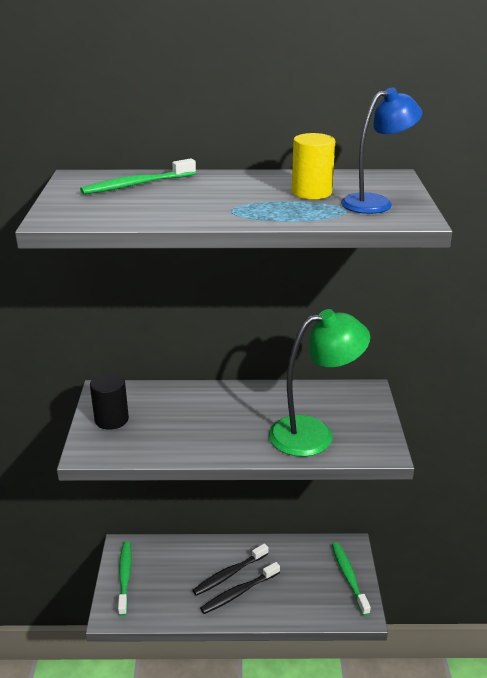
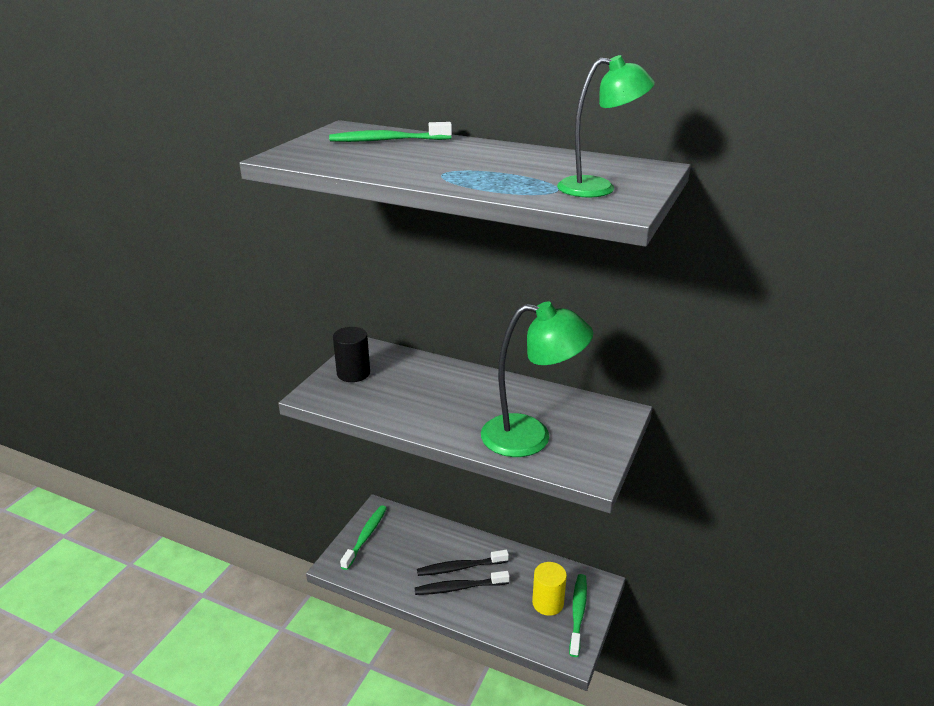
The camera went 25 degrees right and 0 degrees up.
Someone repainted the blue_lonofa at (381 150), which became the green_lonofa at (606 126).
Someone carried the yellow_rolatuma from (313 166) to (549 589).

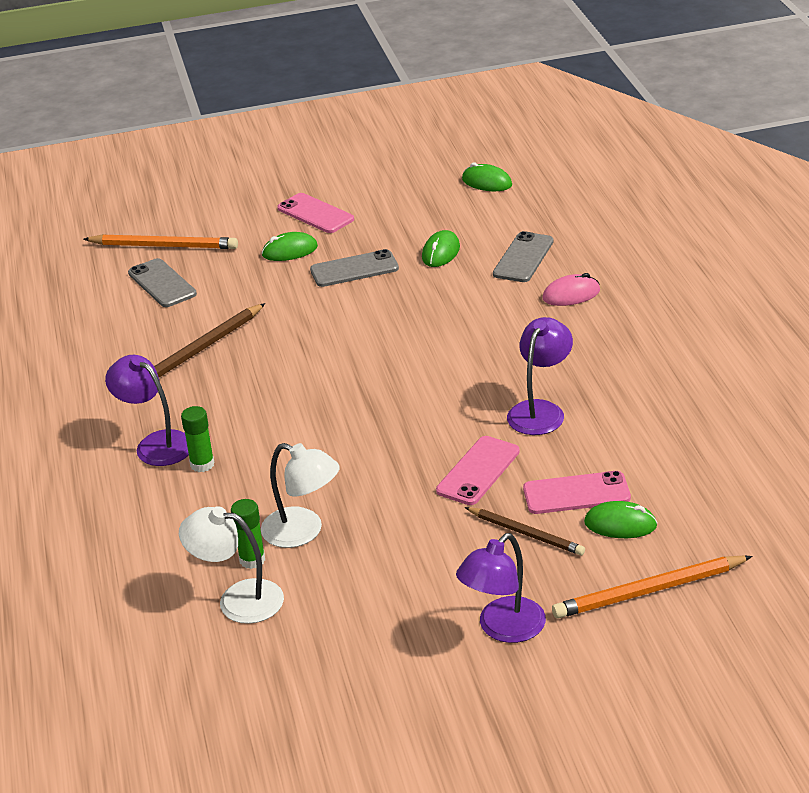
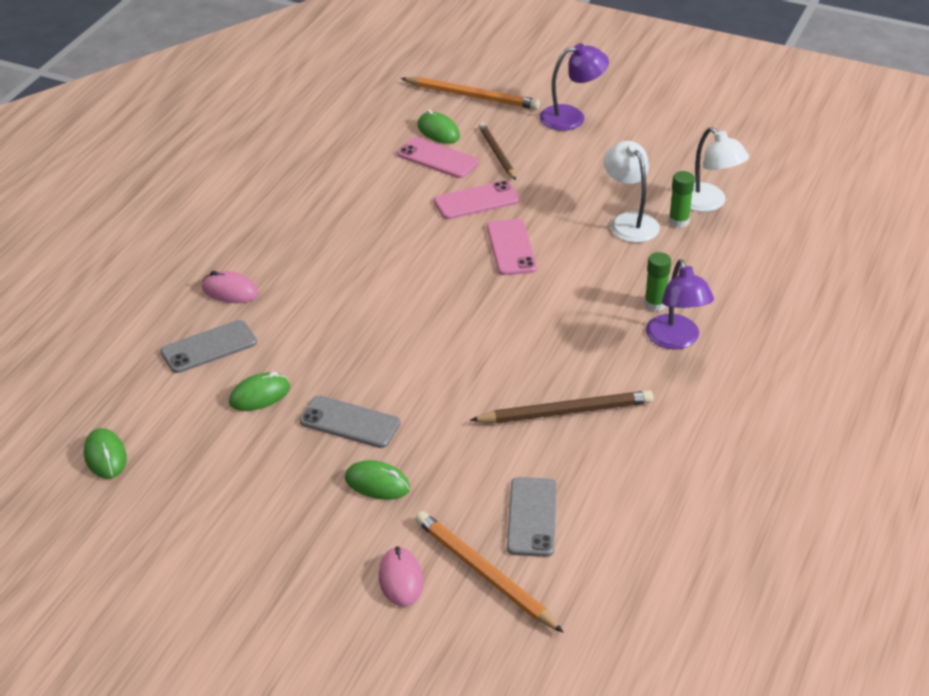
The camera went 145 degrees left and 5 degrees up.
Someone carried the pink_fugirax from (315 213) to (512 247).
Someone took away the purple_lonofa at (540 376).
Someone put down the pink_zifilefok at (401 576).

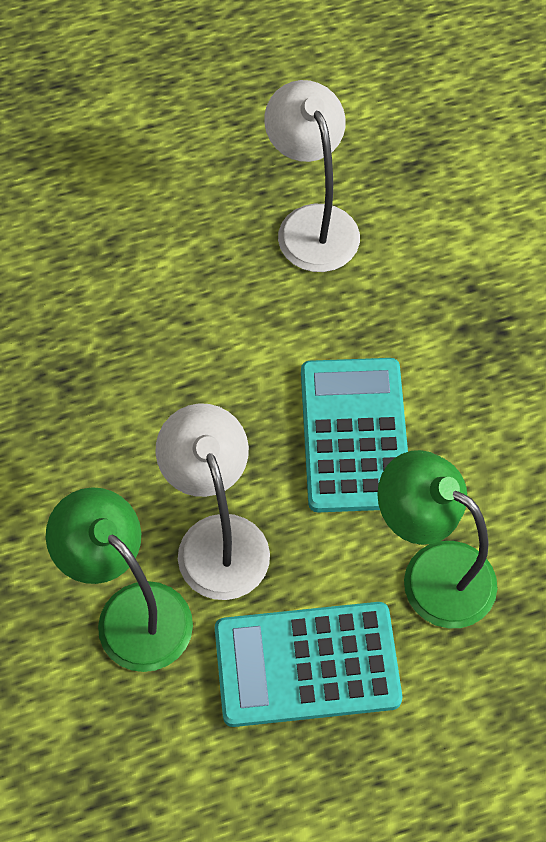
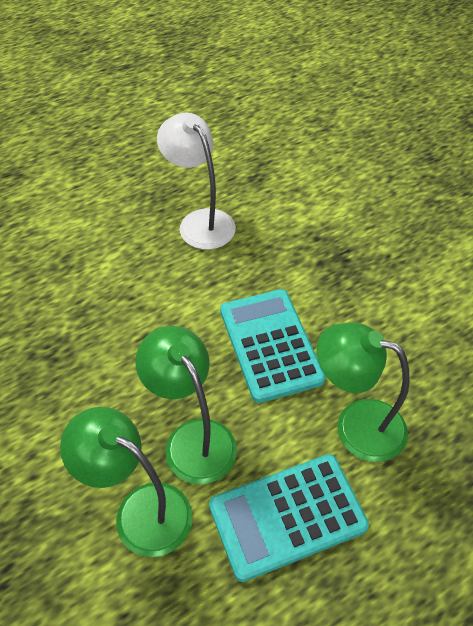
The camera went 15 degrees left and 10 degrees down.
Someone repainted the white_lonofa at (213 501), which became the green_lonofa at (186 405).

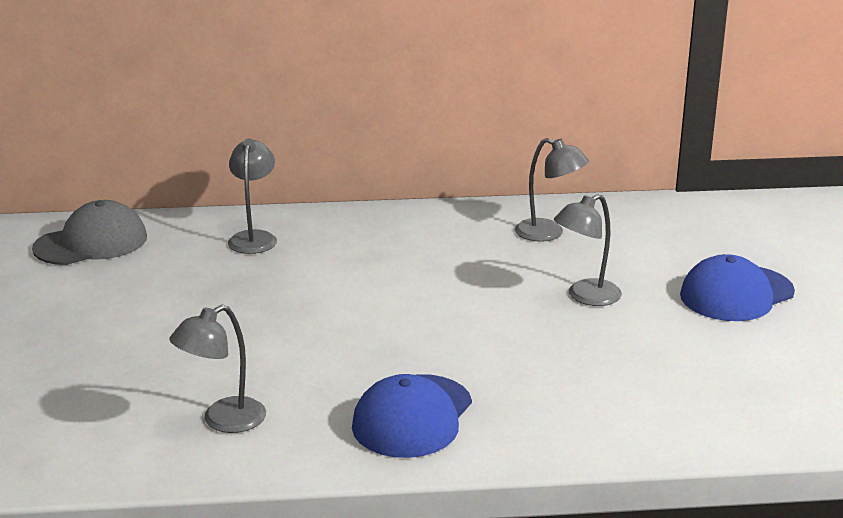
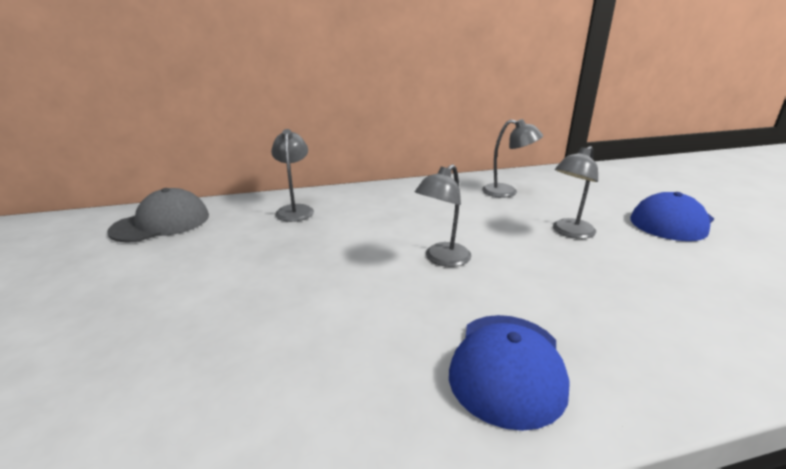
The camera went 10 degrees left and 0 degrees up.
Someone carried the grey_lonofa from (217 369) to (443 215).

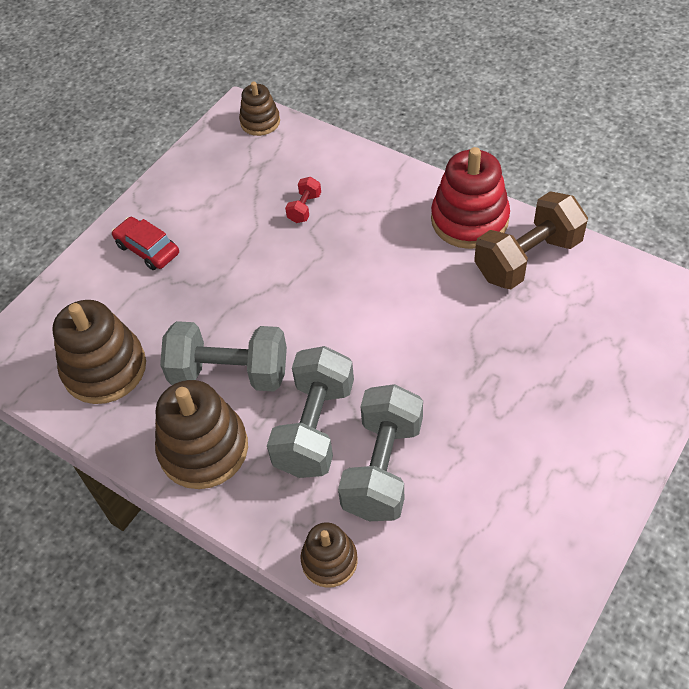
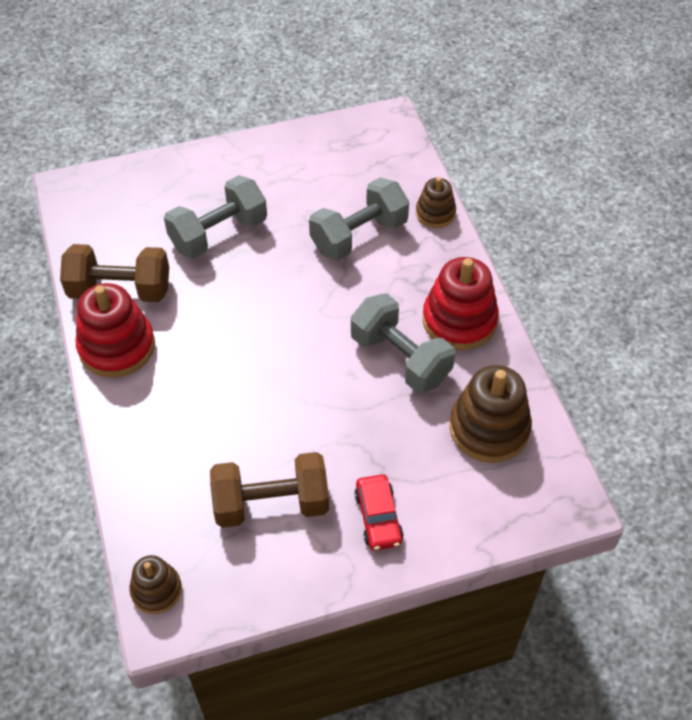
The camera went 145 degrees left and 0 degrees up.
Someone took away the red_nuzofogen at (303 200).
Someone carried the grey_nuzofogen from (310 412) to (215 217).
Someone repainted the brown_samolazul at (201 434), which became the red_samolazul at (461 303).
Someone put down the brown_nuzofogen at (269 490).

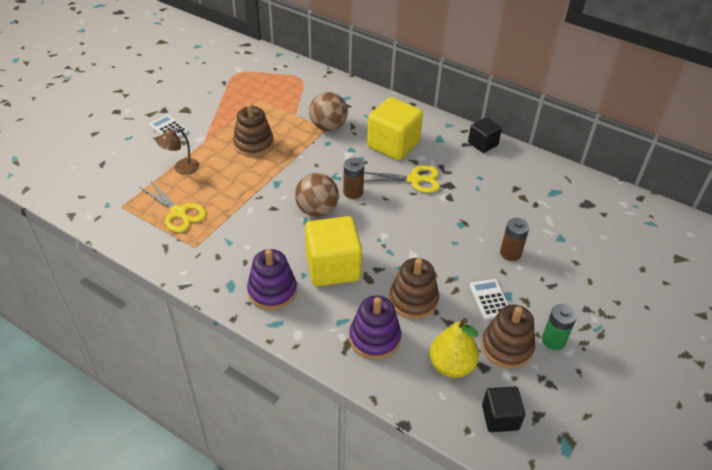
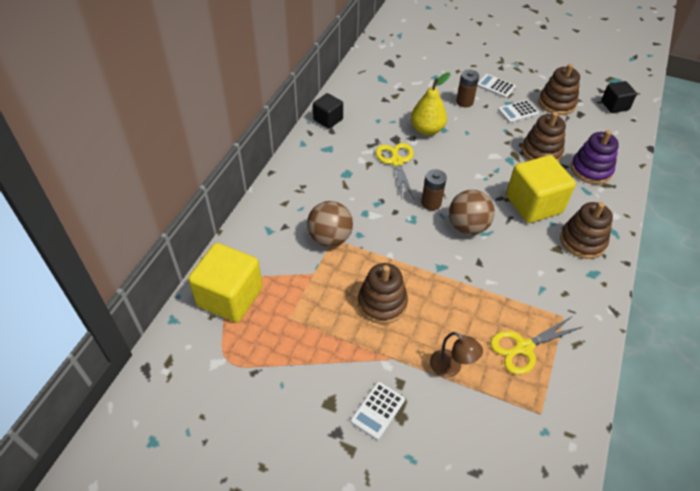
The camera went 100 degrees left and 5 degrees up.
Someone carried the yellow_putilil from (395 128) to (225 282).
Someone rotated the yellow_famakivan at (173 206) by 150 degrees counterclockwise.
Someone repainted the purple_samolazul at (272 279), which became the brown_samolazul at (586 230).
Someone took away the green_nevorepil at (559 327).
Someone carried the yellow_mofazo from (454 348) to (430 103).
Someone put down the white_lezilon at (496 86).

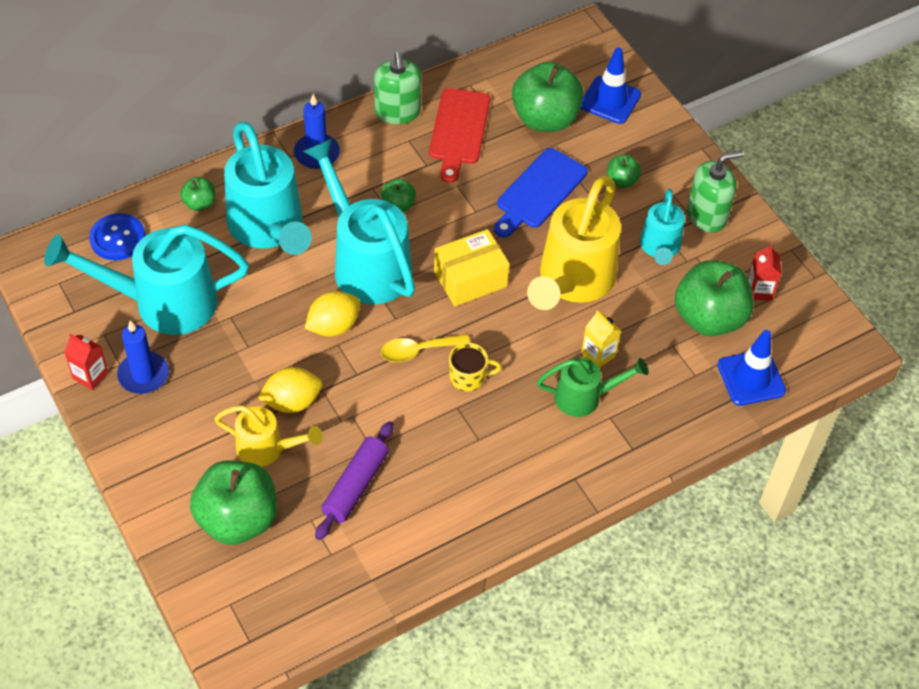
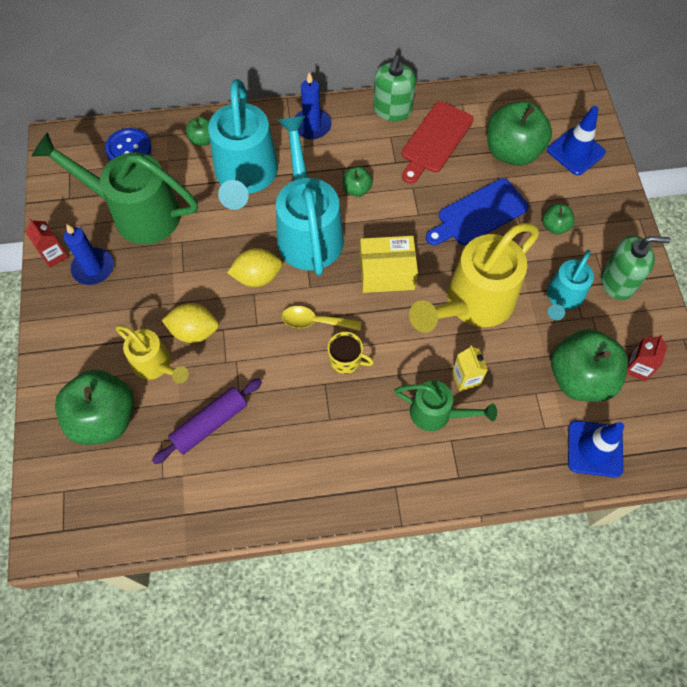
The camera went 25 degrees right and 10 degrees up.
Someone repainted the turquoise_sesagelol at (146 280), which became the green_sesagelol at (115 188).

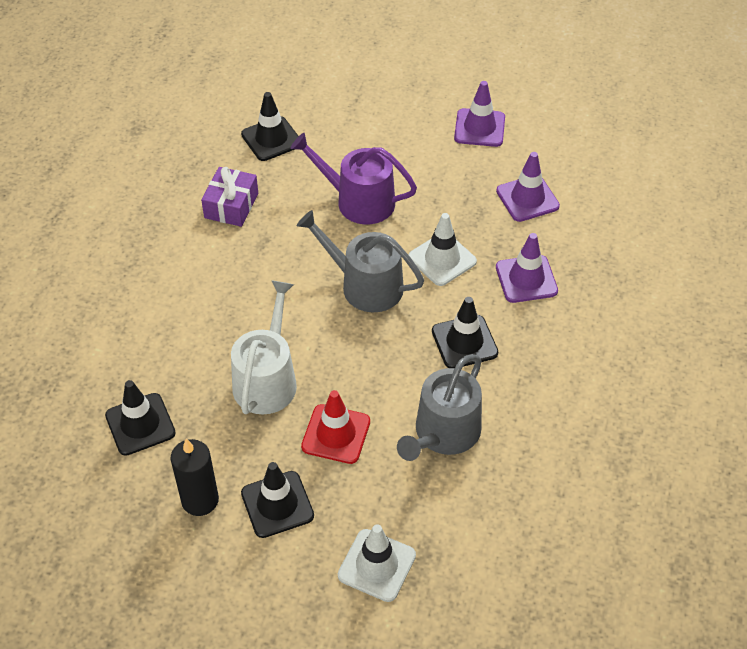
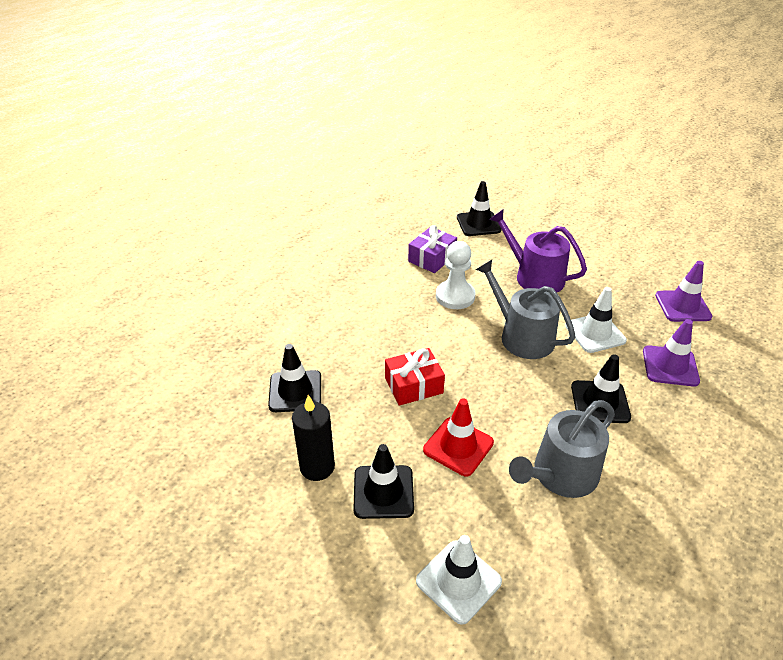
The camera went 20 degrees right and 10 degrees down.
Someone took away the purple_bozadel at (479 114).
Someone swapped the white_sesagelol at (264 347) for the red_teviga at (415 377).
Someone put down the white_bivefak at (456 275).

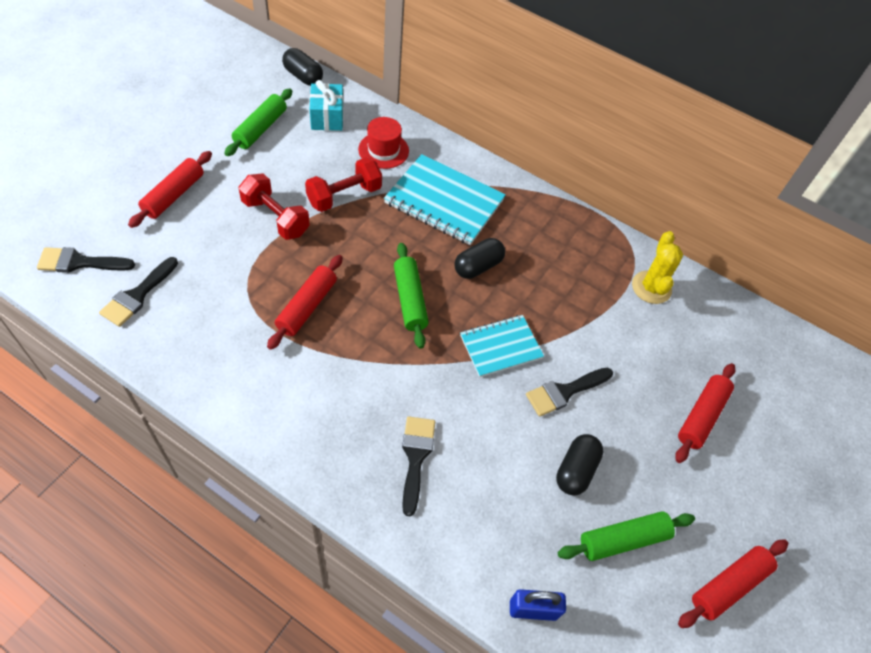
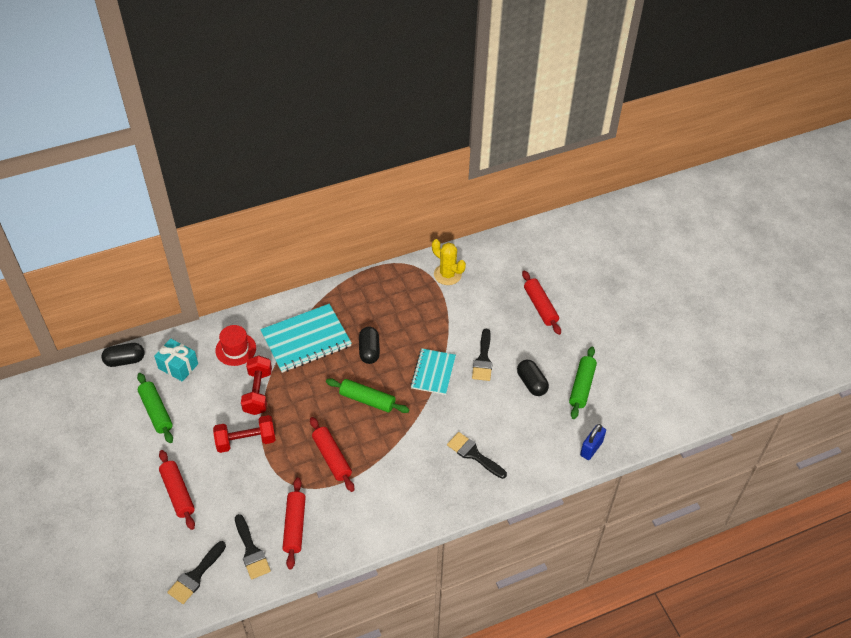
The camera went 50 degrees left and 5 degrees down.
Someone carried the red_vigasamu from (733 583) to (294 523).

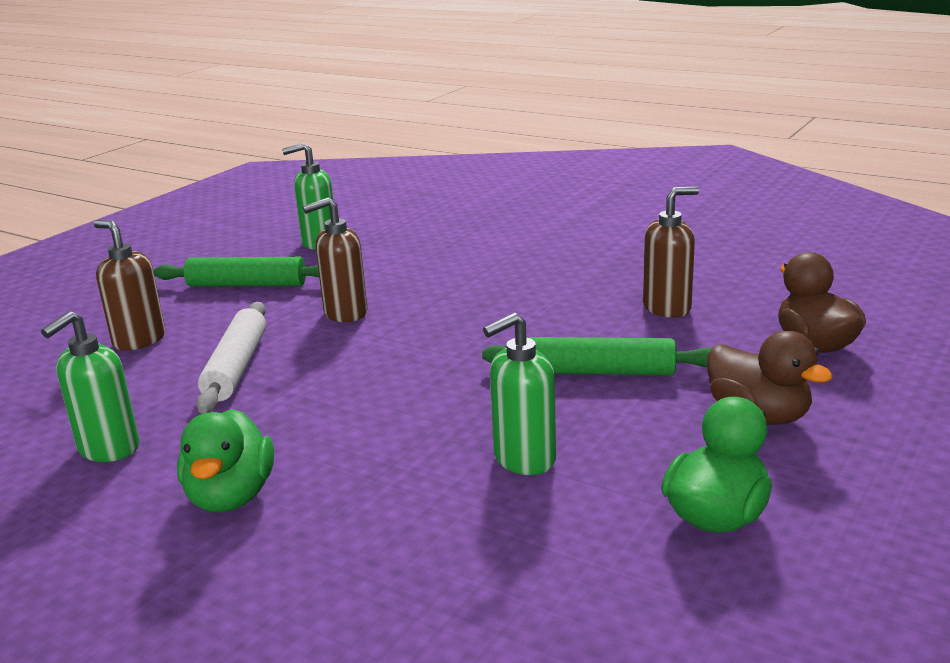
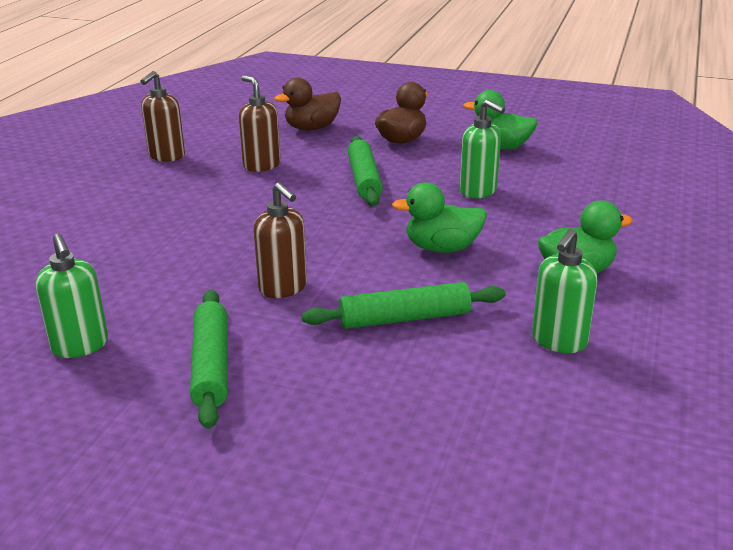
The camera went 105 degrees left and 5 degrees up.
Someone carried the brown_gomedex from (129 285) to (162 116).
Someone repainted the white_vigasamu at (231 358), which became the green_vigasamu at (404 305).
Someone rotated the green_gomedex at (90 386) by 105 degrees clockwise.
Someone put down the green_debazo at (439 217).

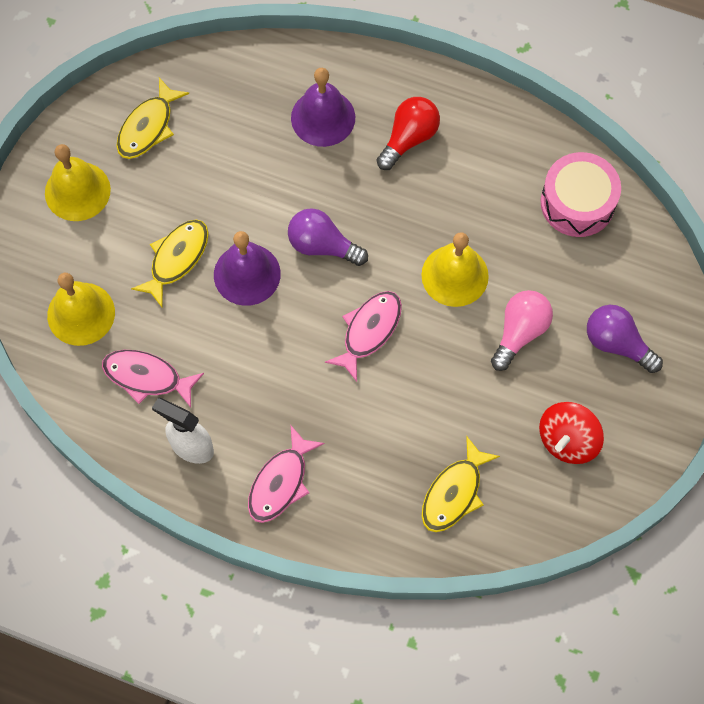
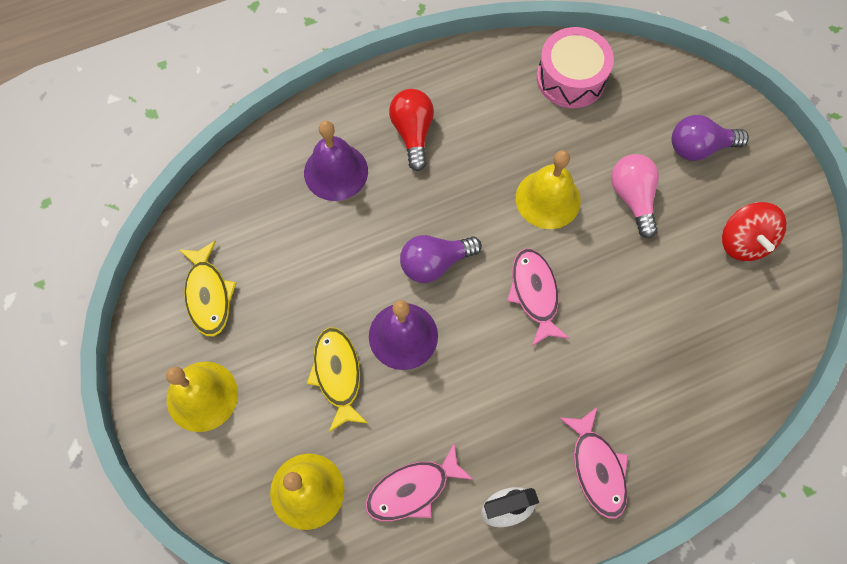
The camera went 45 degrees left and 0 degrees up.
Someone took away the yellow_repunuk at (461 484).

